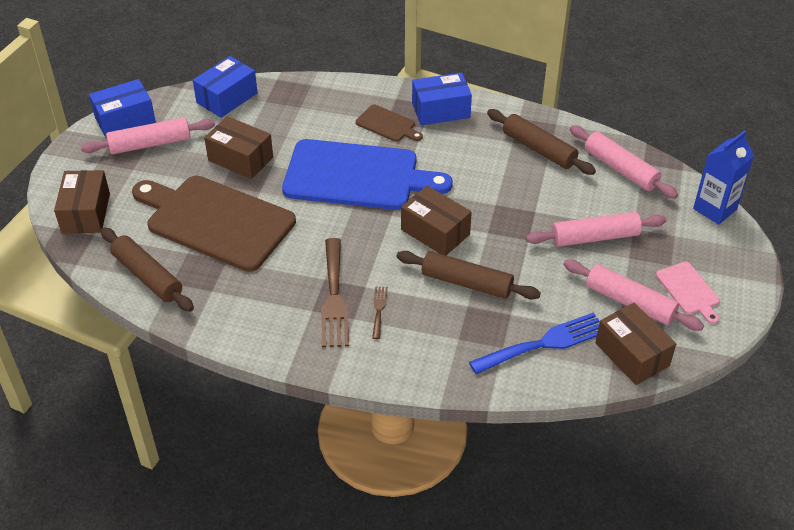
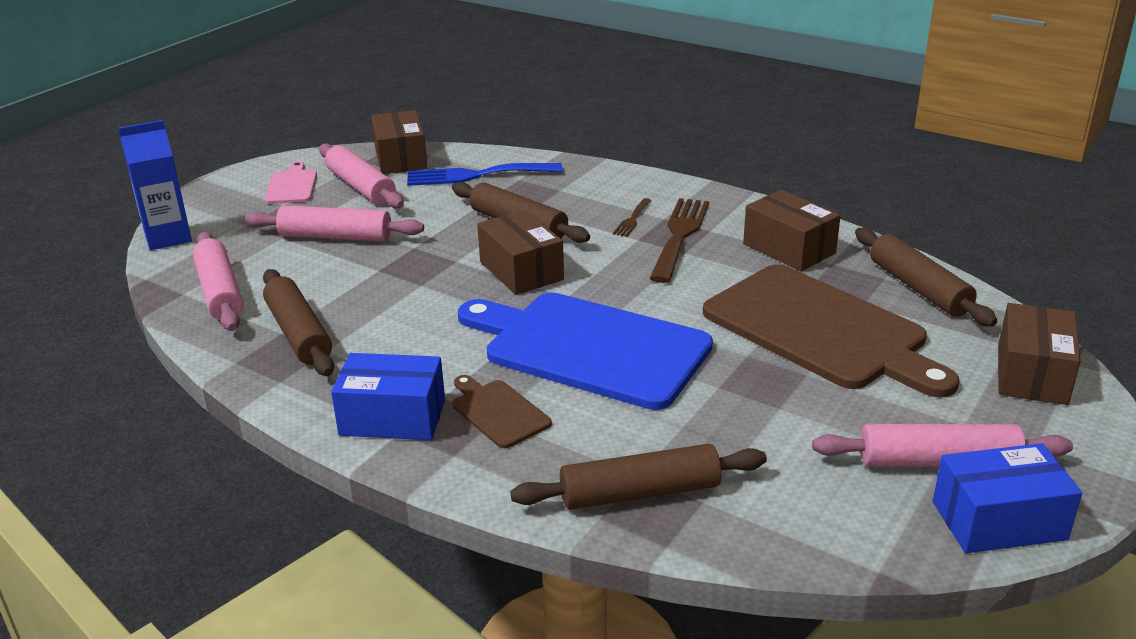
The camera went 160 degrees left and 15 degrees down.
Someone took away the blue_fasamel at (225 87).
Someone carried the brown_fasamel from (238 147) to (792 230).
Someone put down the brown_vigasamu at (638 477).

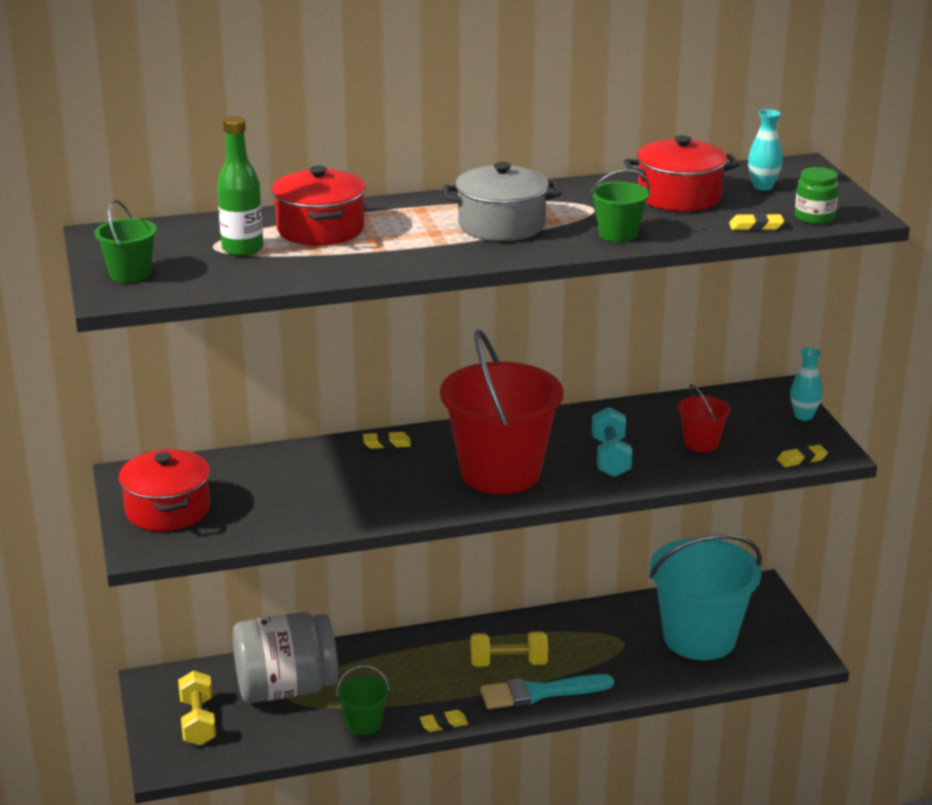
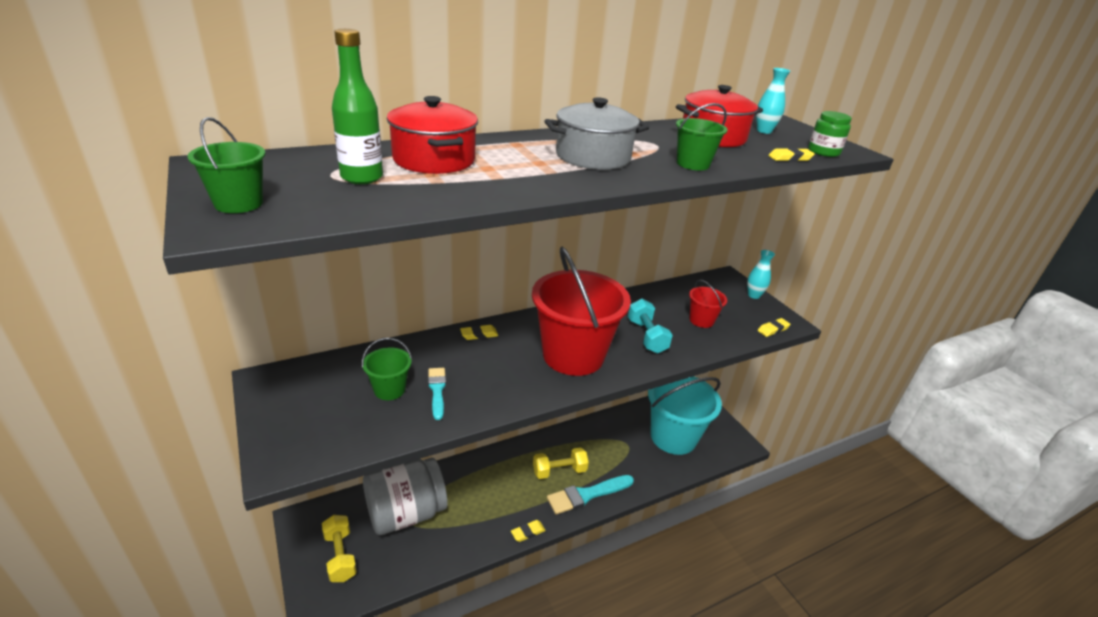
The camera went 15 degrees left and 5 degrees up.
Someone took away the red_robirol at (164 490).
Someone carried the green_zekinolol from (363 700) to (387 369).
Someone put down the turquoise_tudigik at (437 394).

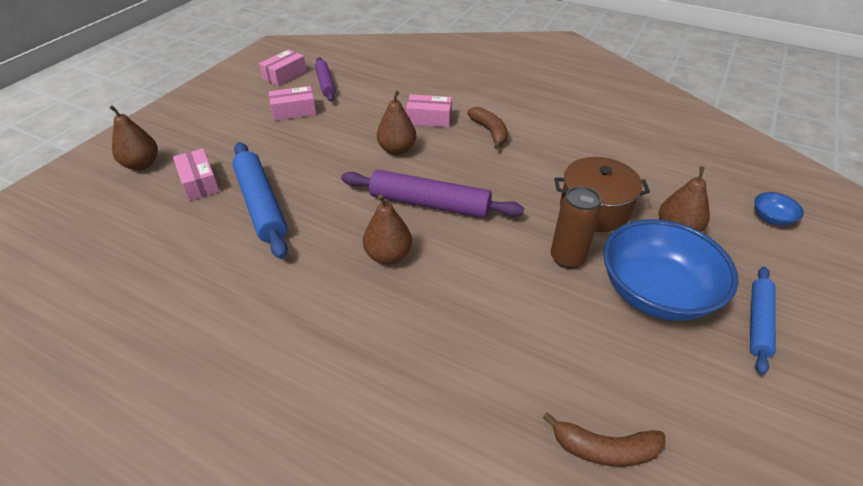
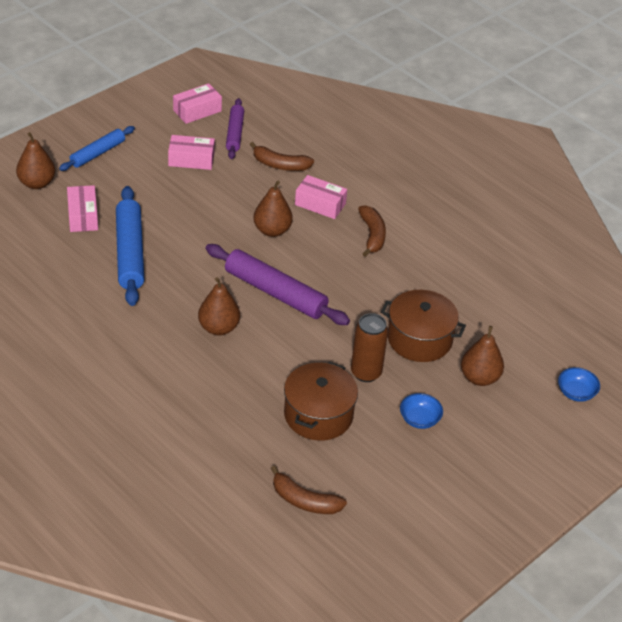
The camera went 15 degrees right and 0 degrees up.
Someone scaled the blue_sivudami at (671 270) by 0.41.
Someone carried the blue_vigasamu from (763 321) to (97 148).
Someone put down the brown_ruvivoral at (282 156).
Someone put down the brown_robirol at (321 401).

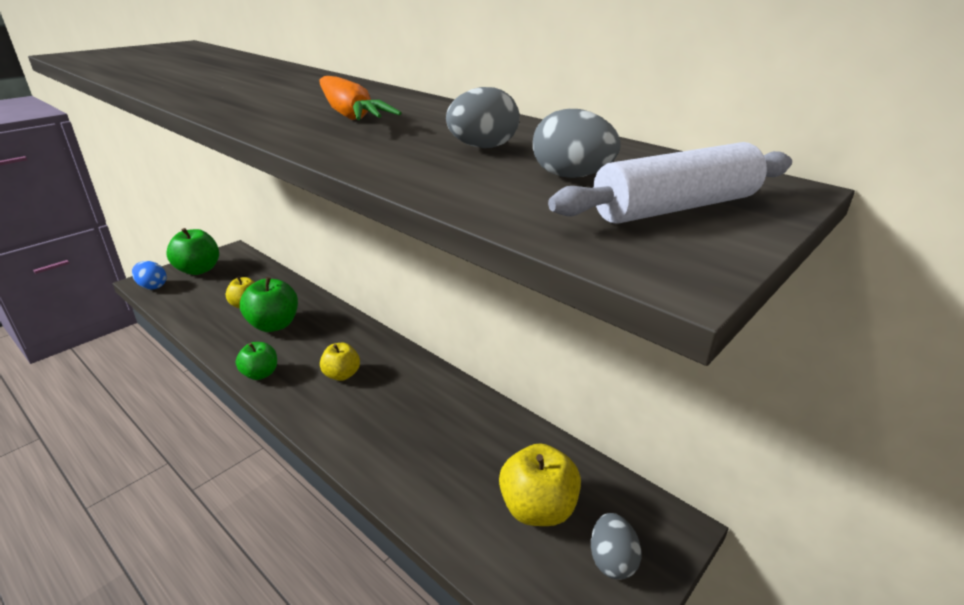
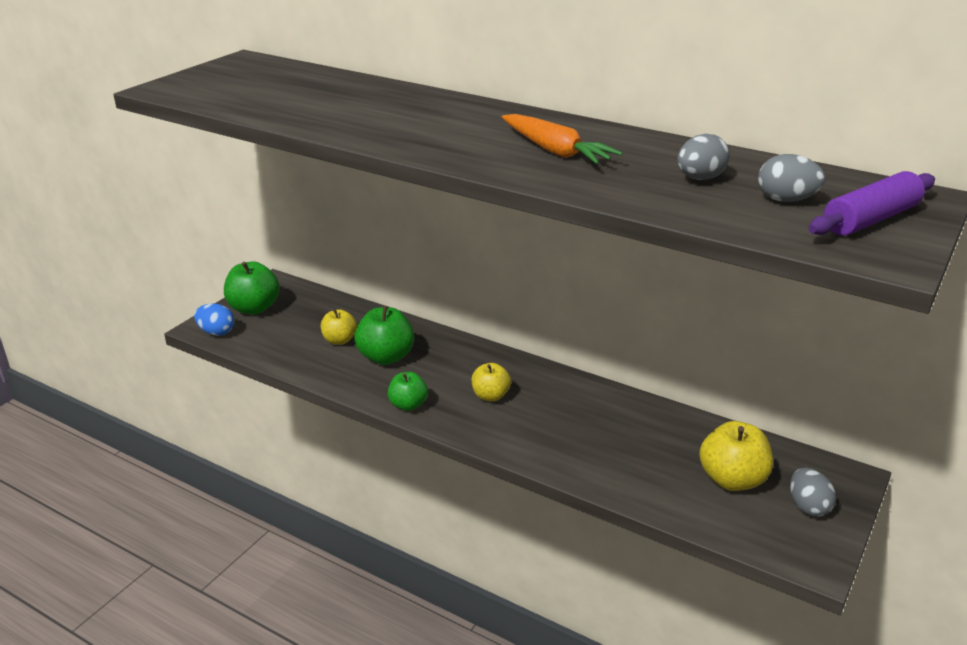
The camera went 10 degrees left and 0 degrees up.
Someone repainted the white_vigasamu at (670 183), which became the purple_vigasamu at (872 203).

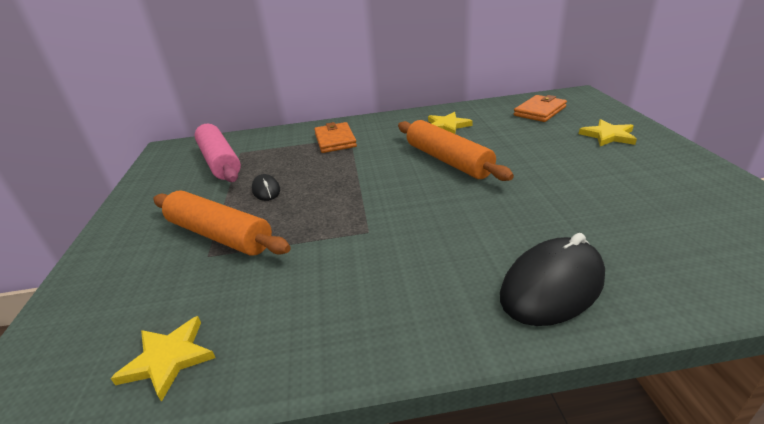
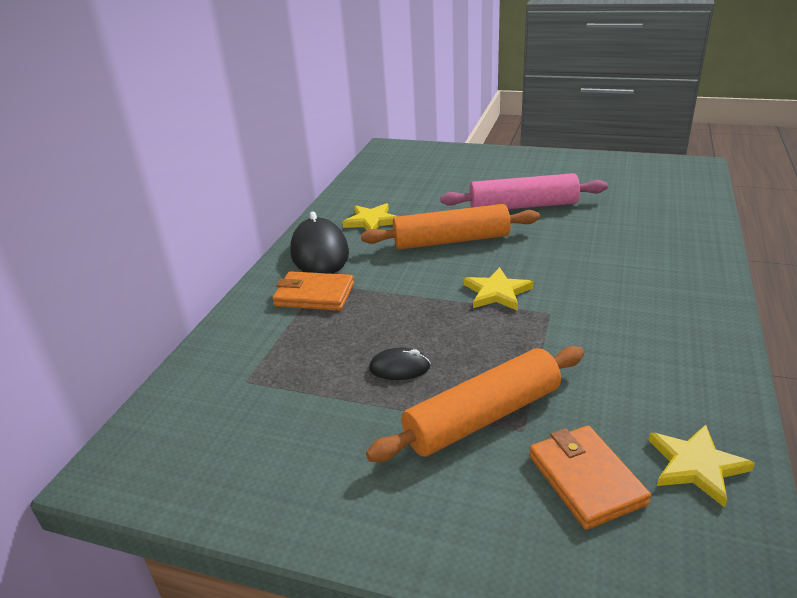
The camera went 65 degrees left and 0 degrees up.
Someone carried the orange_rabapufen from (540 108) to (590 477).
Someone carried the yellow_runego from (608 132) to (498 289).
Someone carried the pink_vigasamu from (217 153) to (524 191).
Someone carried the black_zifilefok from (552 279) to (319 242).

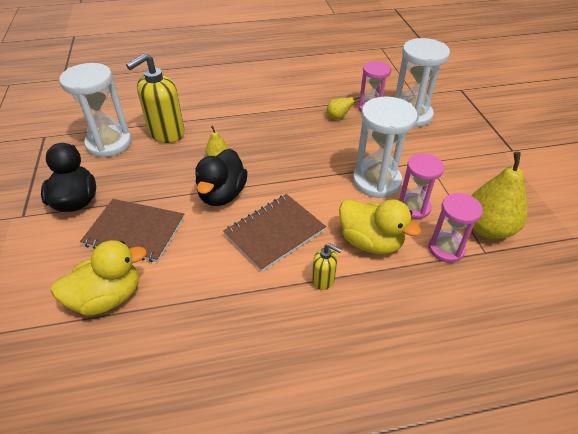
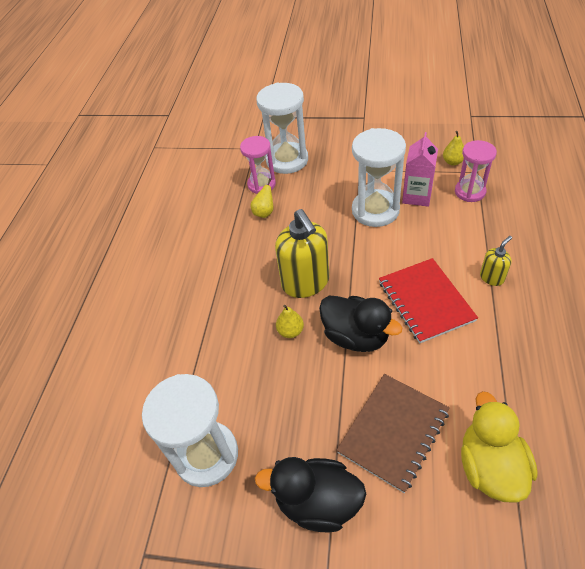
The camera went 65 degrees left and 5 degrees up.
Someone carried the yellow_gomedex from (155 98) to (302 253).
Someone scaled the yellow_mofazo at (499 195) by 0.48.
Someone swapped the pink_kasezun at (421 186) for the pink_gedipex at (420 169).
Someone repainted the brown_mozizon at (274 233), which became the red_mozizon at (428 300).
Someone took away the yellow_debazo at (380 226).

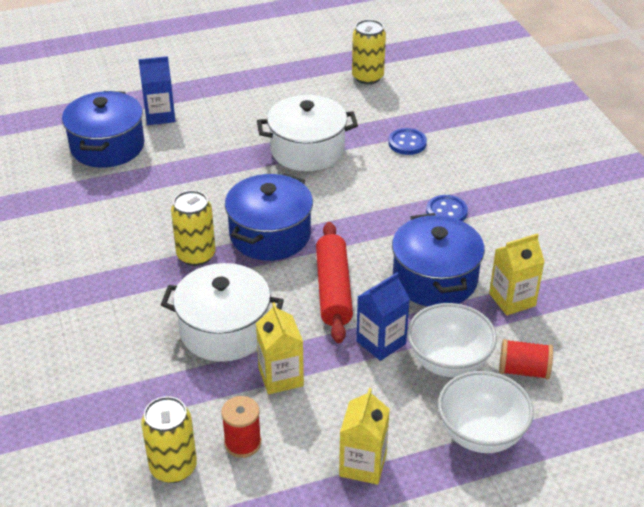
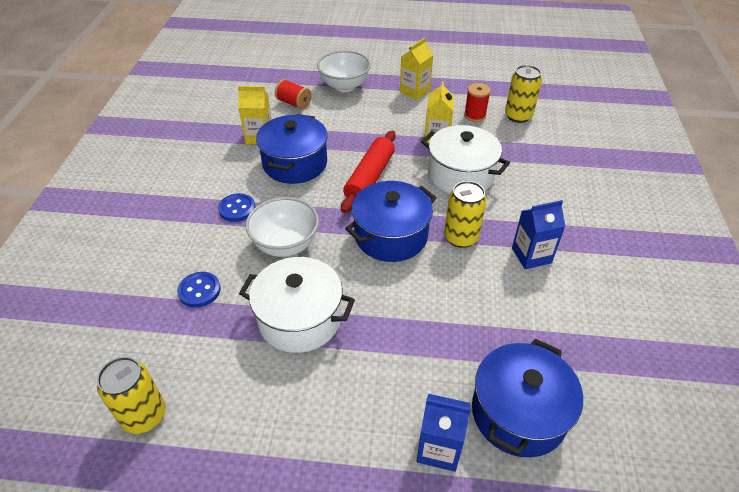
The camera went 155 degrees left and 5 degrees up.
Someone carried the blue_gedipex from (383 316) to (538 234).
Someone carried the white_sivudami from (452 340) to (282 227).

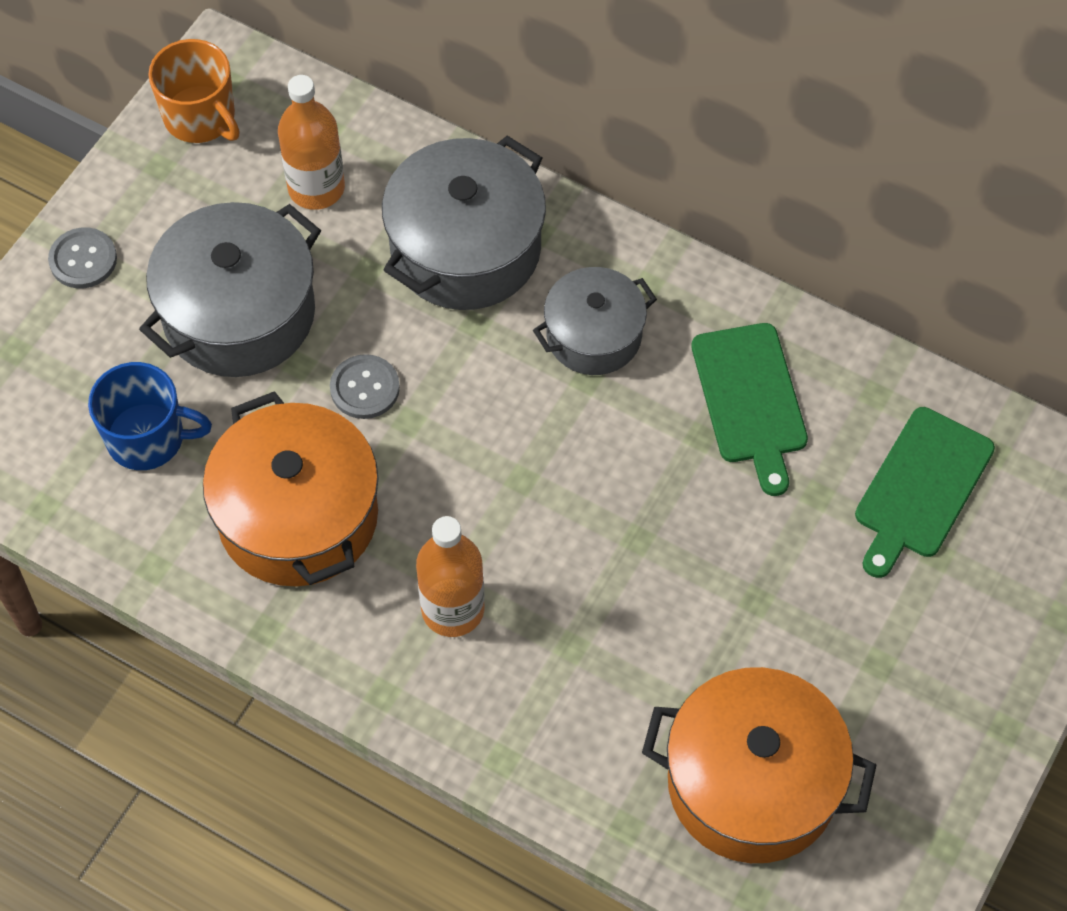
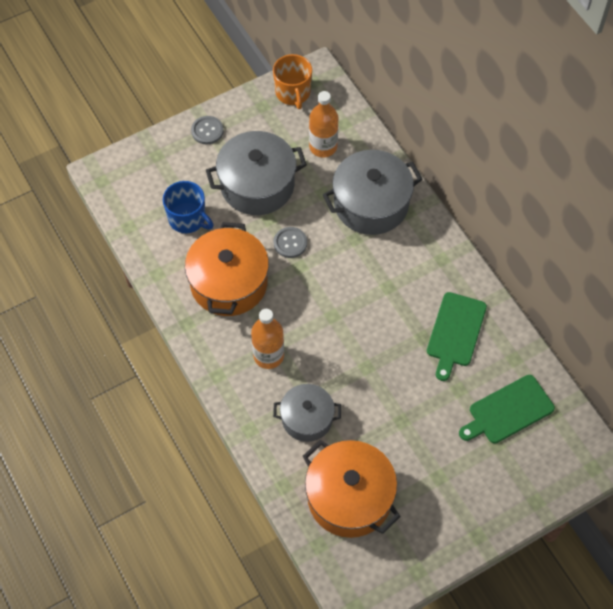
The camera went 30 degrees right and 0 degrees up.
Someone carried the grey_robirol from (595 321) to (307 413).

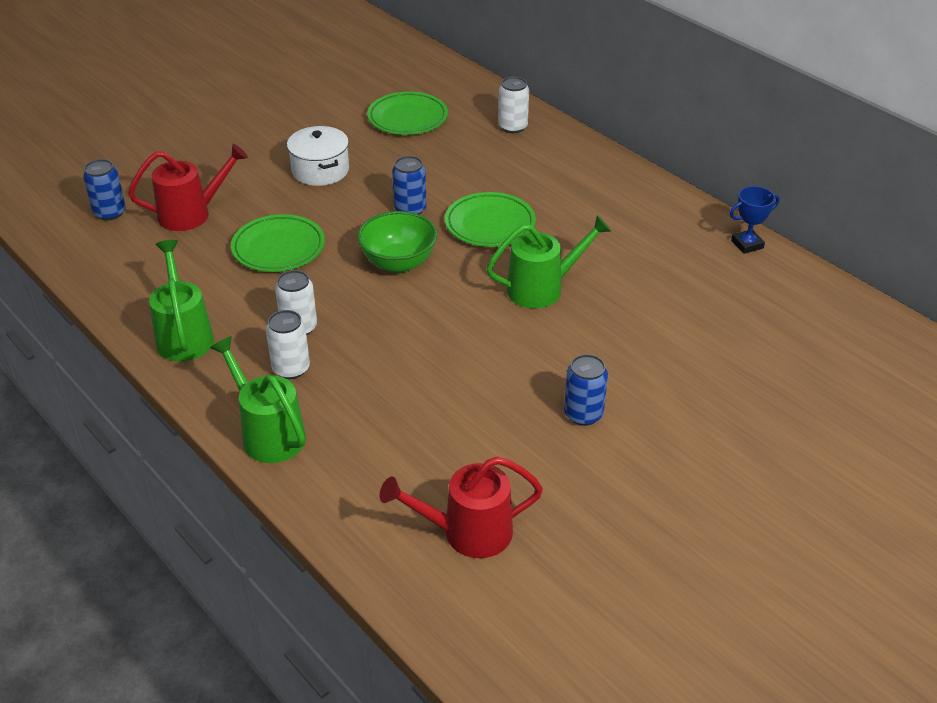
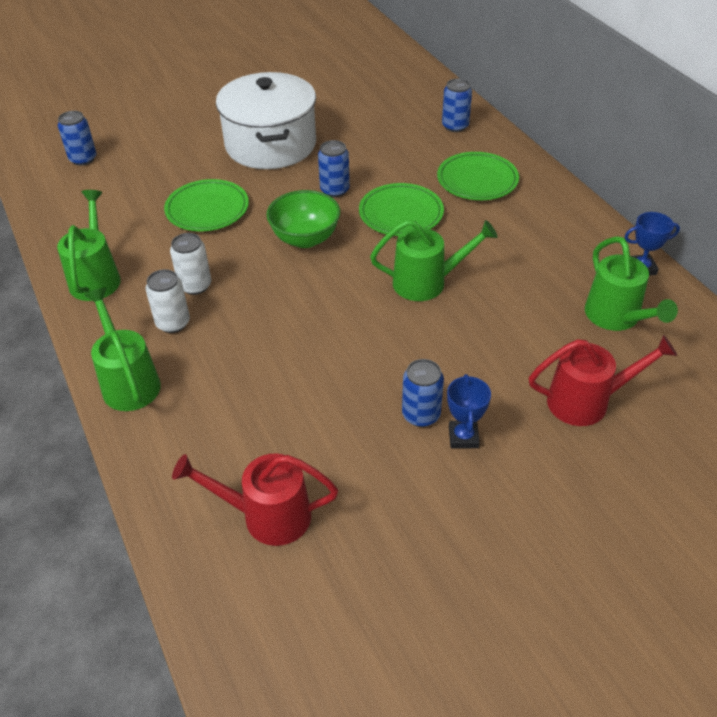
The camera went 15 degrees right and 5 degrees up.
Someone repainted the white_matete at (513 105), which became the blue_matete at (457 105).
Someone carried the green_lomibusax from (407 113) to (478 176).
Someone scaled the white_robirol at (318 156) by 1.77.
Someone carried the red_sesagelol from (188 187) to (603 380).
Someone put down the green_sesagelol at (631 283).
Someone put down the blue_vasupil at (469 411).

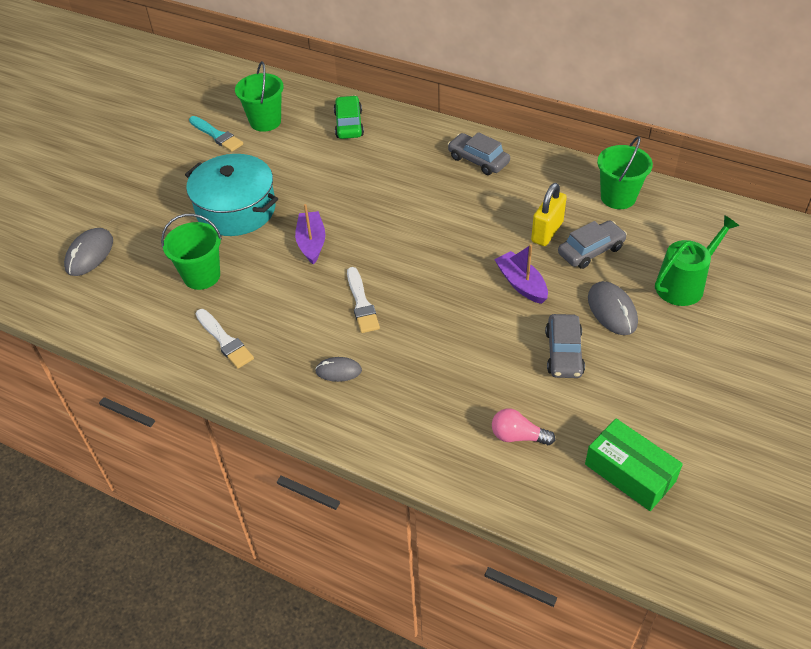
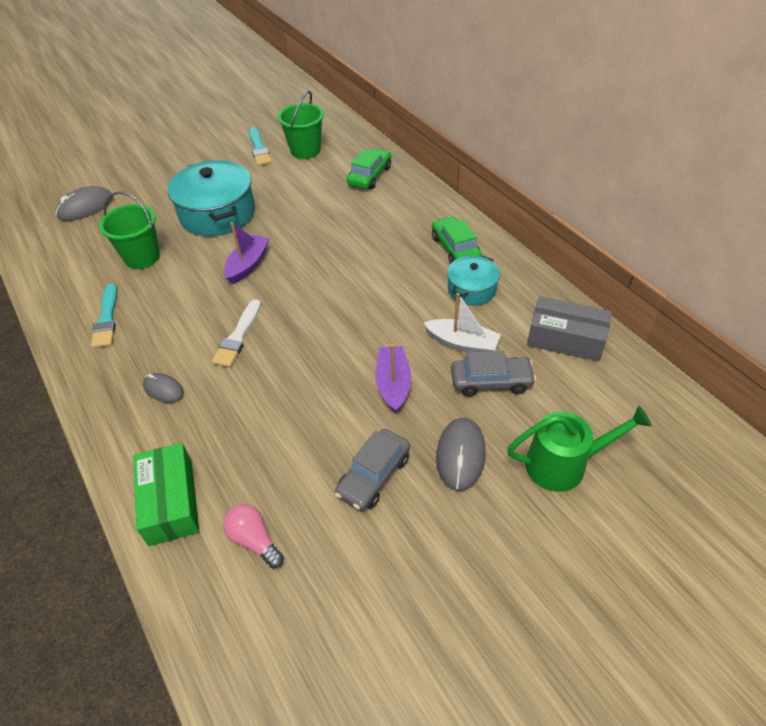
The camera went 30 degrees right and 0 degrees up.
Someone repainted the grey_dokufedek at (479 153), which became the green_dokufedek at (457 240).
Someone swapped the green_zekinolol at (625 172) for the grey_fasamel at (569 329).
Someone swapped the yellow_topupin at (549 214) for the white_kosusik at (462 322).
Someone repainted the white_tudigik at (224 339), which became the turquoise_tudigik at (104 315).
Someone carried the green_fasamel from (634 465) to (166 494).
Someone put down the turquoise_robirol at (473 280).

